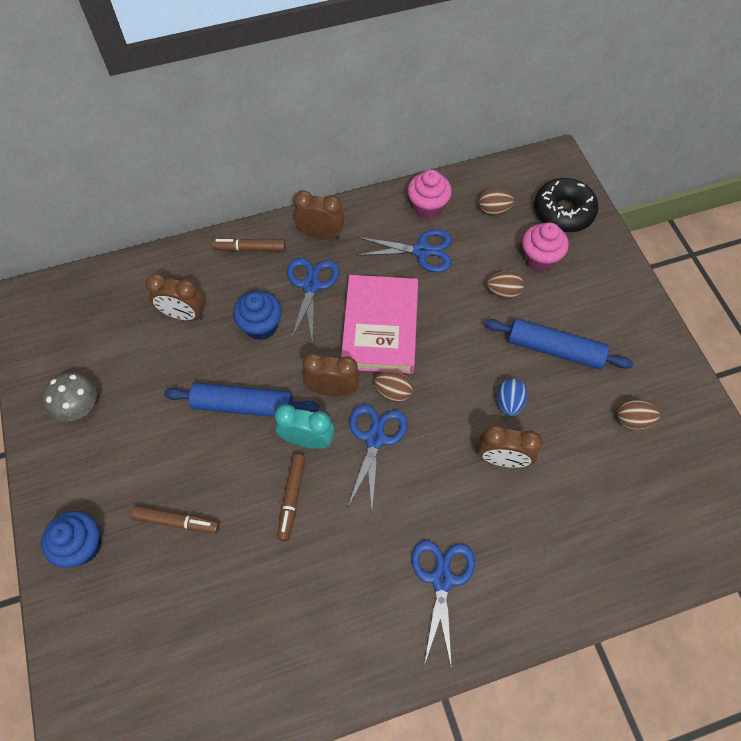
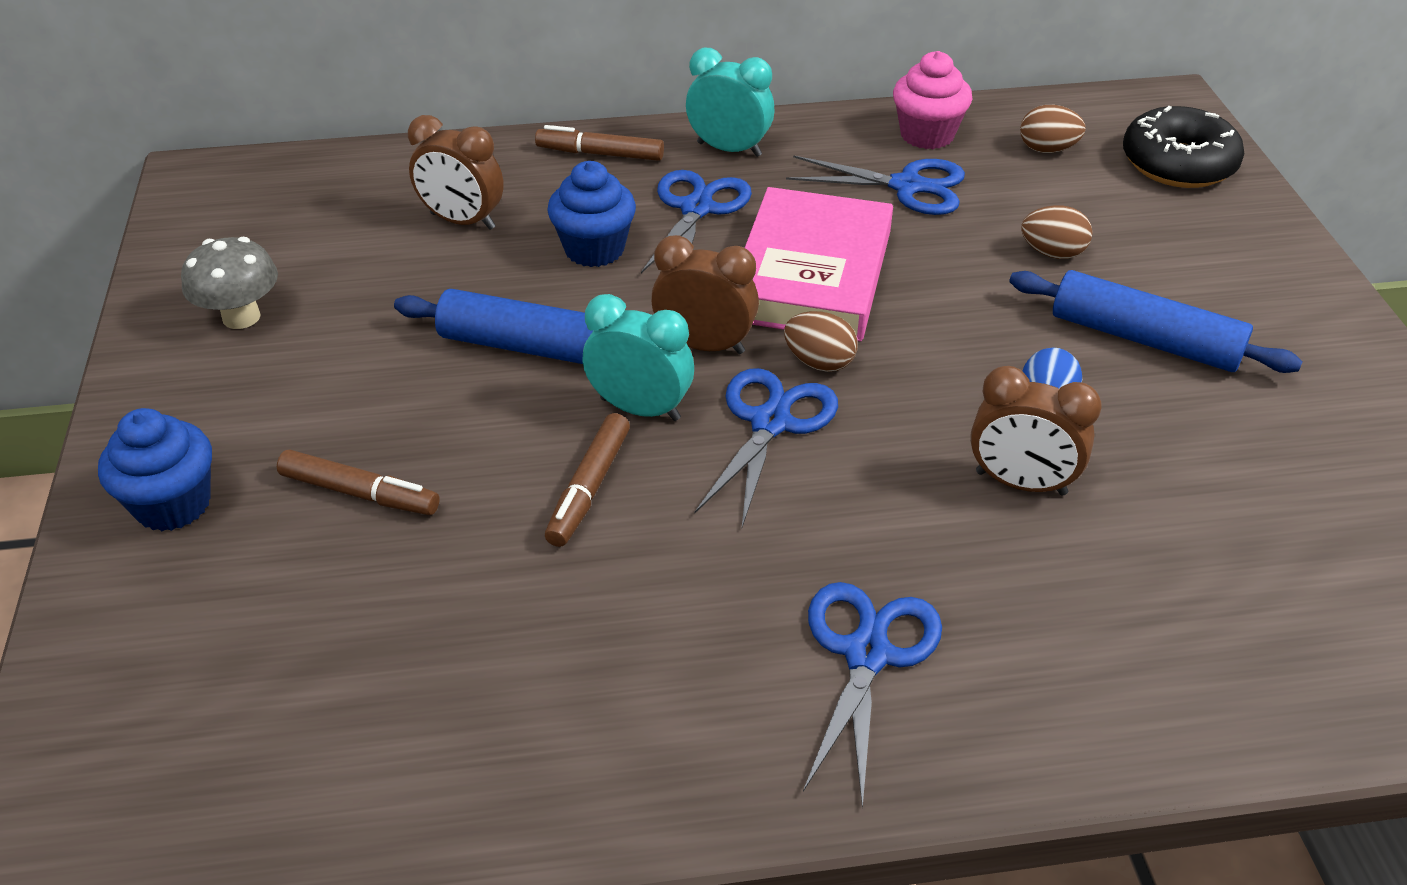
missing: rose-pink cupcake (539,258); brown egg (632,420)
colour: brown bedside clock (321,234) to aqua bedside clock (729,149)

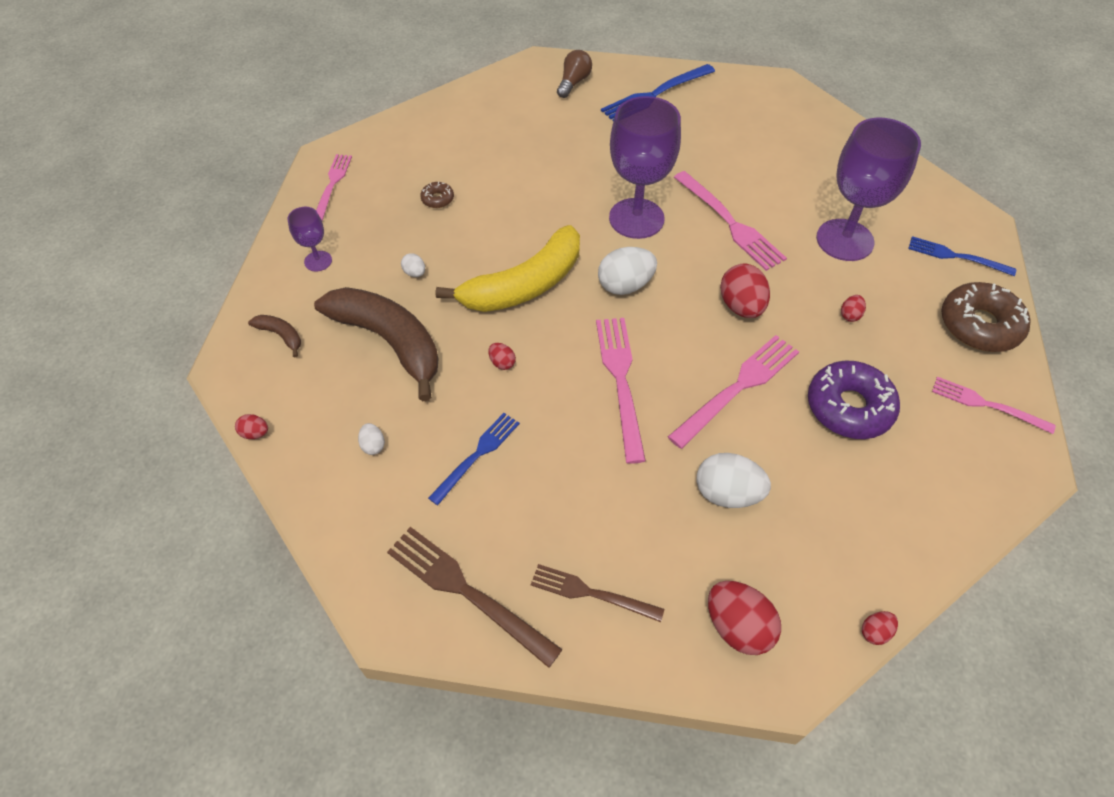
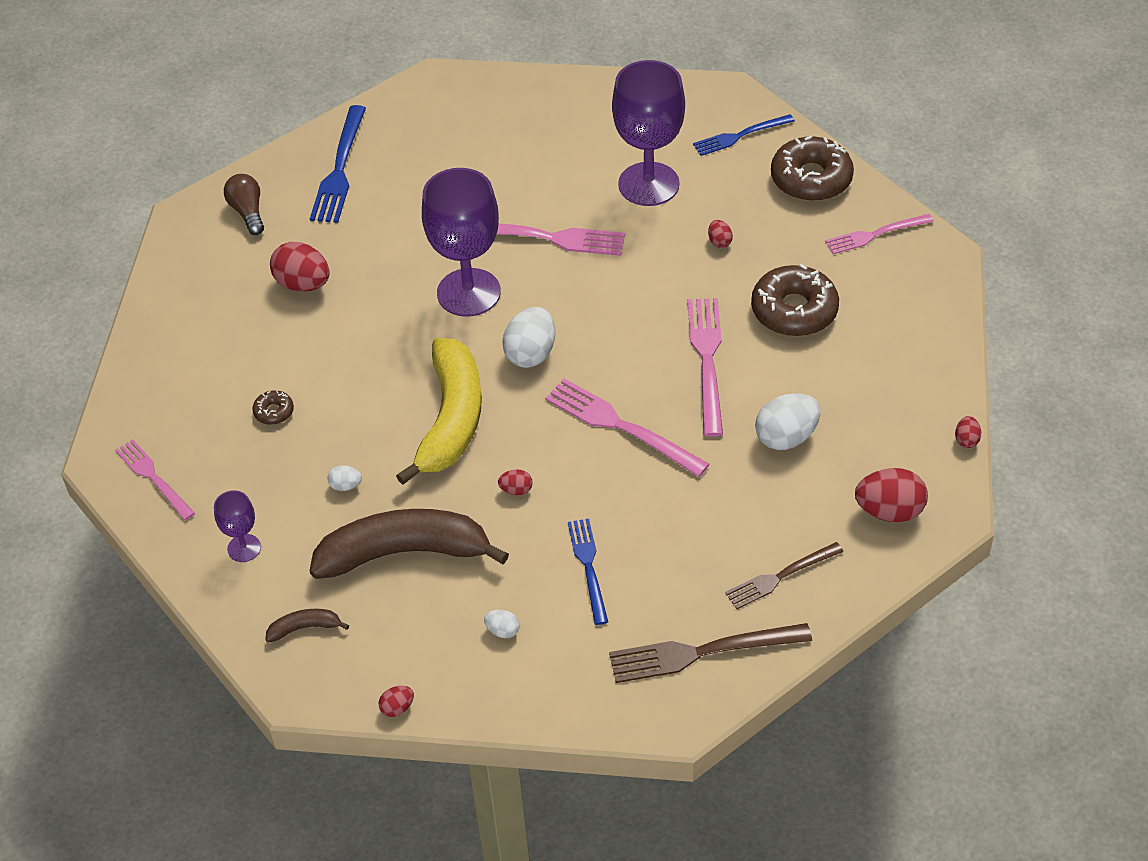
relocated: red egg (741,306) to (303,284)
colour: royal purple donut (849,407) to brown donut (794,310)

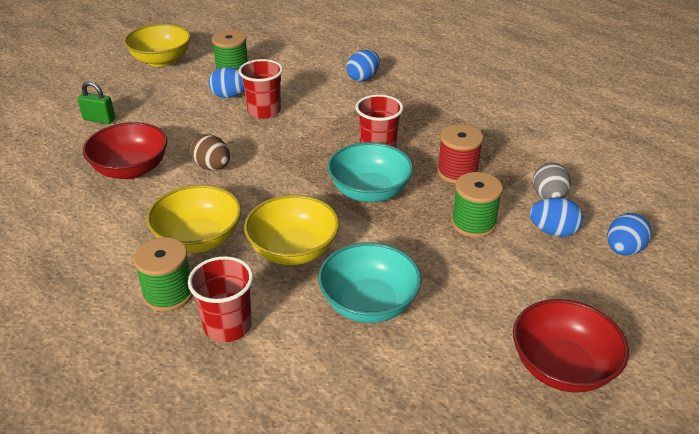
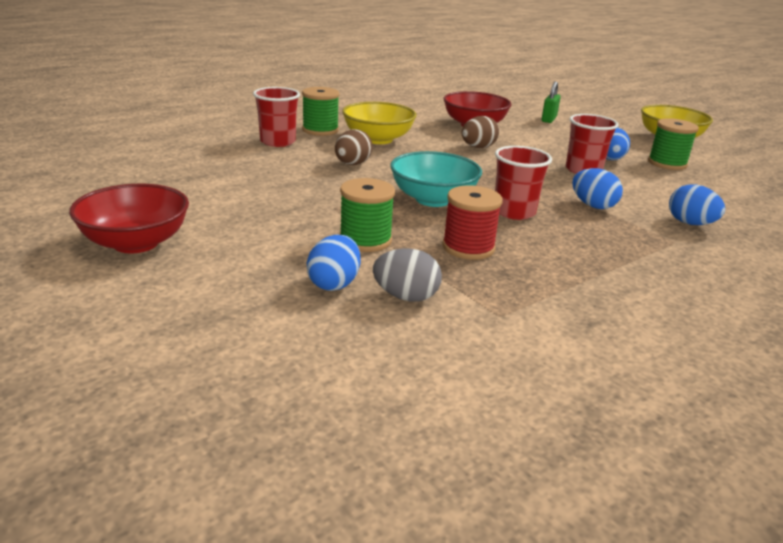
missing: aqua deep dish (368,304)
relocated: blue egg (623,250) to (593,206)
exchanged: bright yellow deep dish (293,250) to brown egg (352,164)

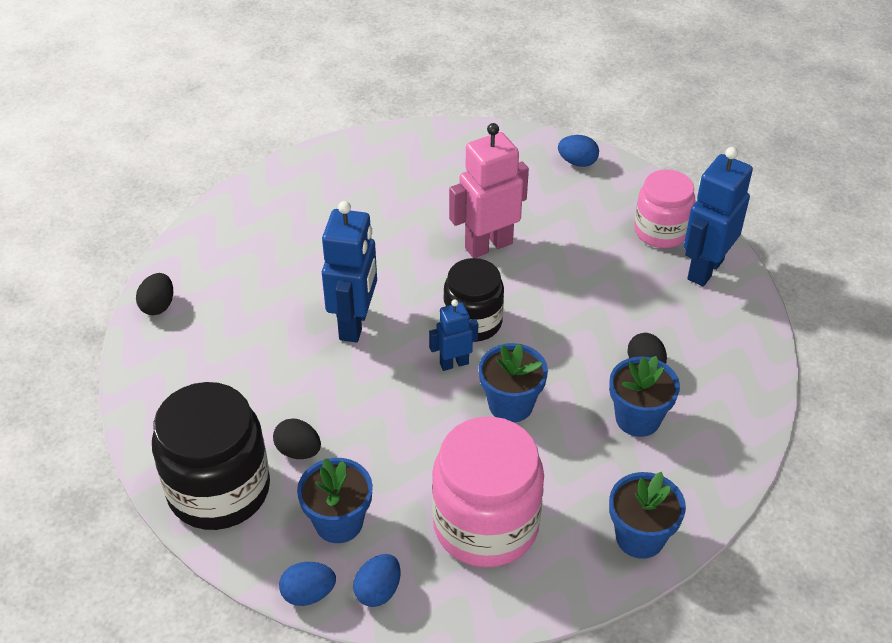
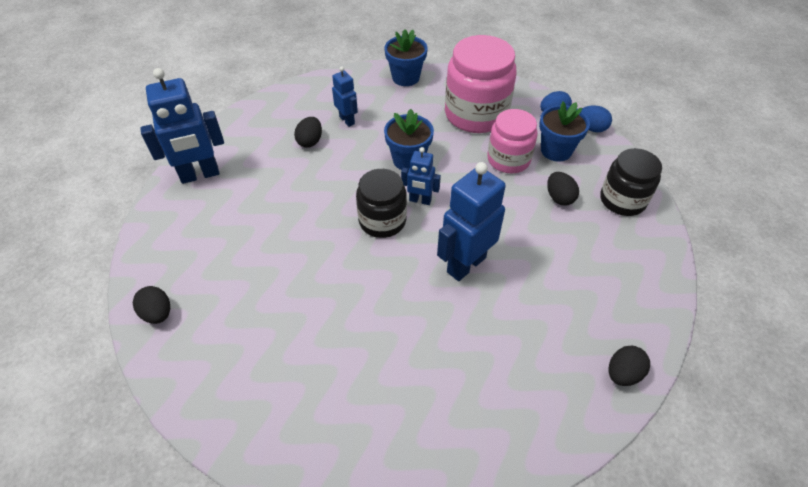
missing: rose-pink robot figure (488,245)
relocated: rose-pink jam jar (661,231) to (508,159)
exchanged: blue flower pot (638,418) to blue robot figure (347,120)
colour: blue egg (577,162) to black egg (158,313)
size: black jam jar (219,489) = (622,200) x0.64

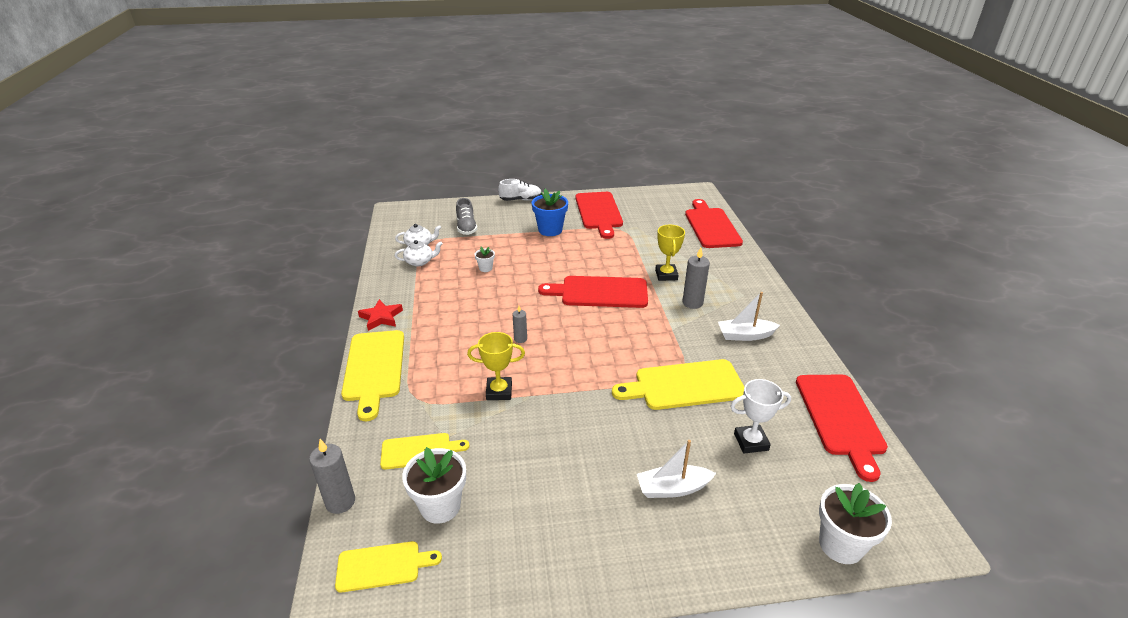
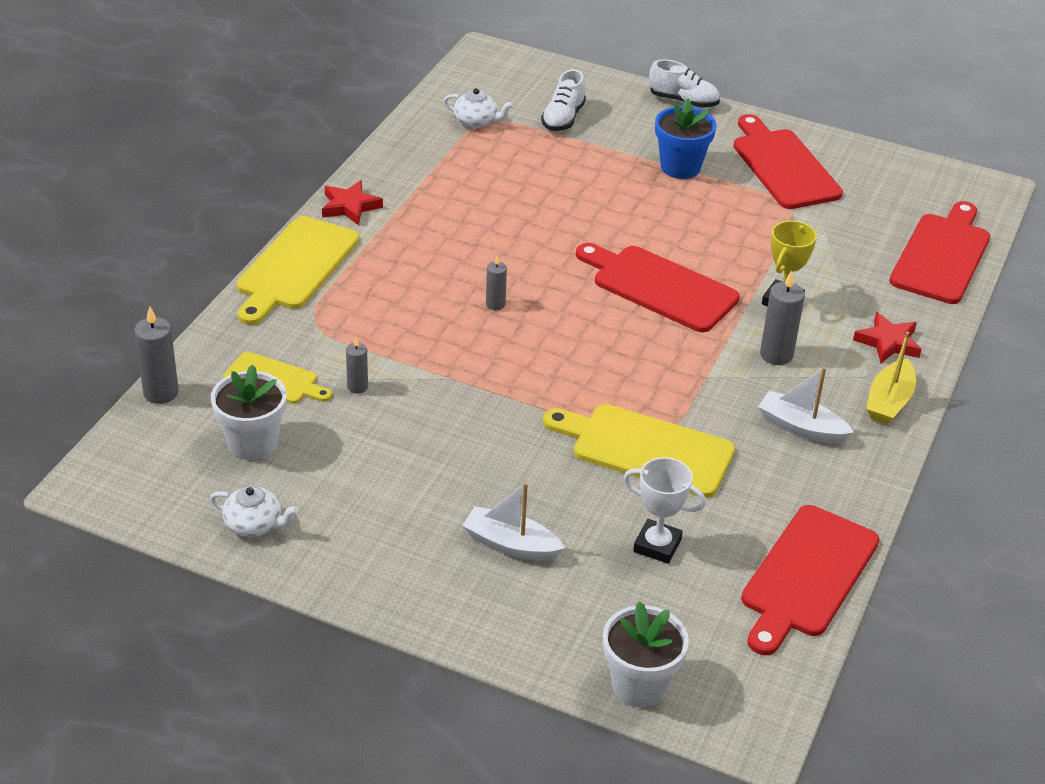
missing: bright yellow cutting board (383,566); bright yellow trophy (499,391); snow-white flower pot (485,268)
appeared: grey pillar candle (357,387); red star (888,342); bright yellow sailboat (889,402)
relocated: snow-white teapot (420,262) to (254,524)
colour: grey sneaker (466,227) to snow-white sneaker (563,118)
spun: red cutting board (598,212) = (783,166) 135 degrees clockwise

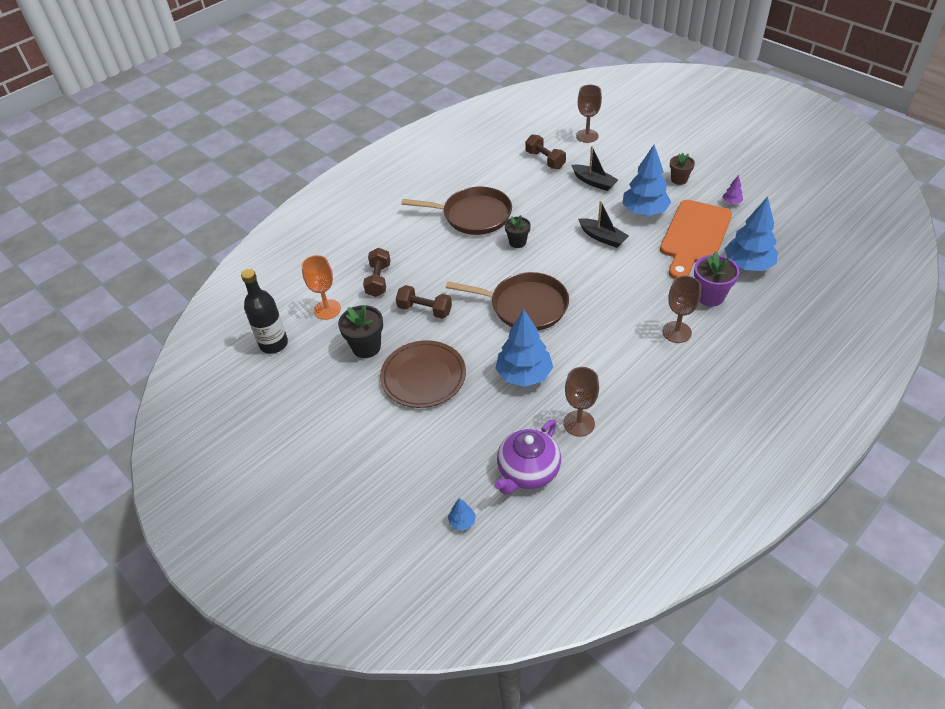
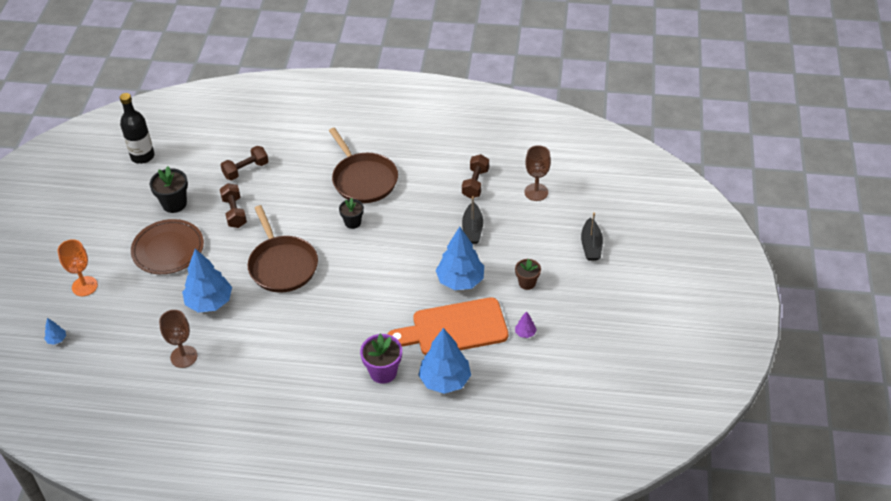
missing: royal purple teapot (527,471); brown chalice (676,332)
relocated: orange chalice (327,309) to (84,286); black sailboat (602,237) to (591,245)

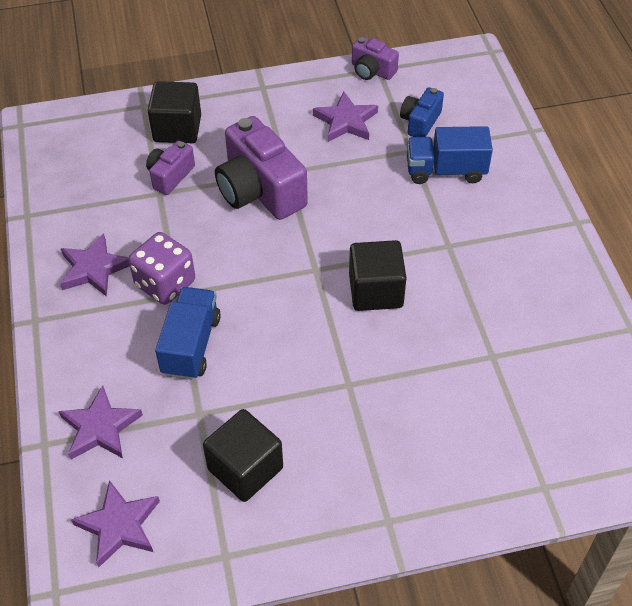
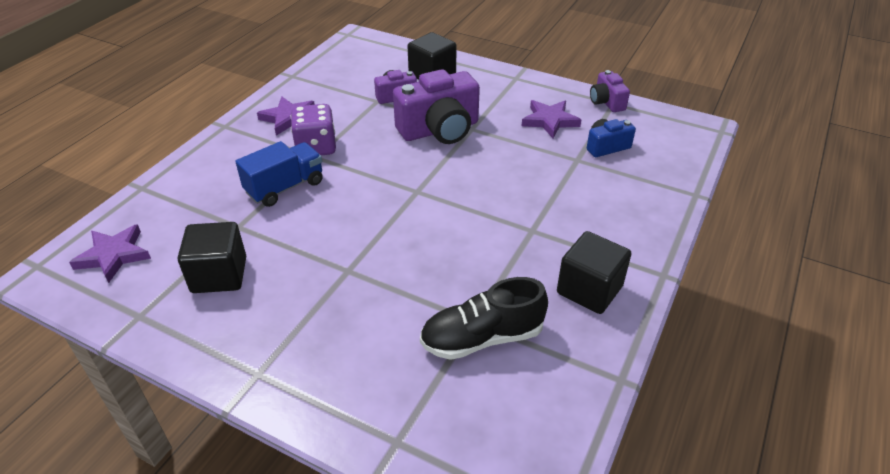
missing: royal purple star (100,427); blue toy truck (445,171)
appeared: black sneaker (482,338)
relocated: black solid cube (375,291) to (589,290)
spun: royal purple camera (260,190) = (439,130) 120 degrees counterclockwise

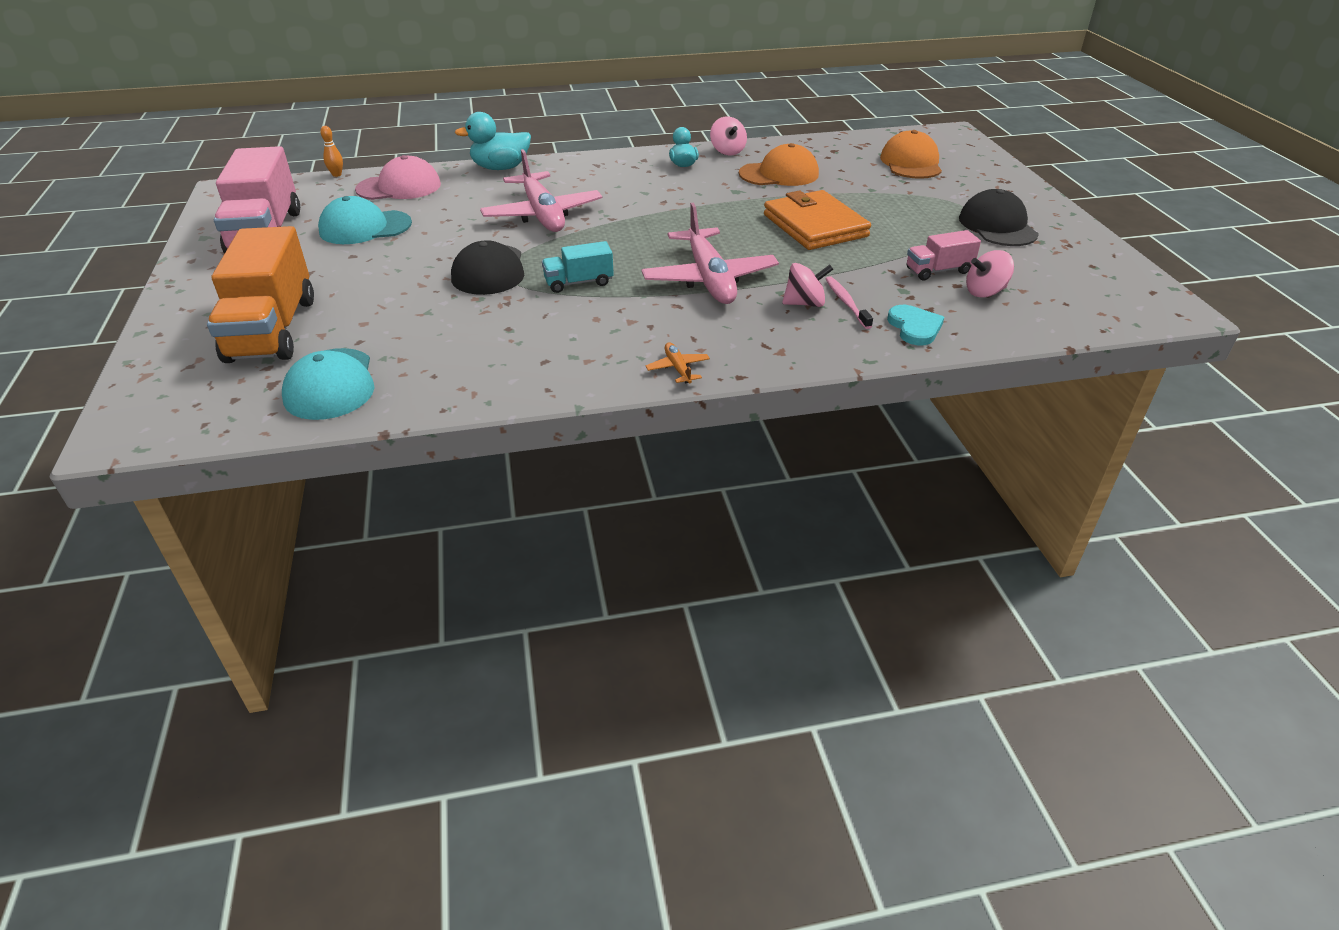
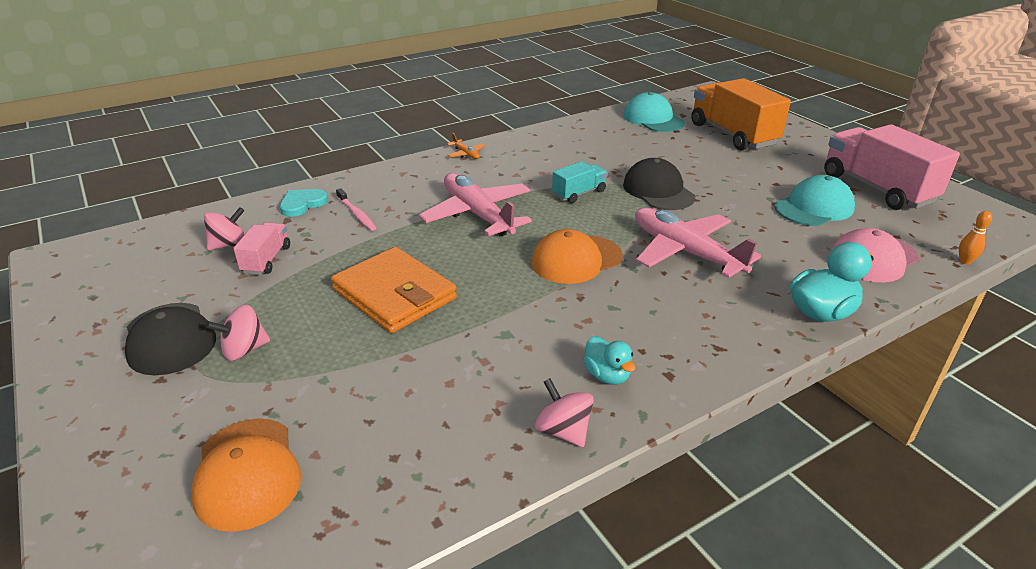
relocated: orange peaked cap (779,174) to (576,260); rose-pink spinning top (805,303) to (244,350)
spun: aqua love heart (914,327) = (302,204) 75 degrees clockwise; rose-pink toy truck (938,271) = (266,260) 45 degrees counterclockwise

